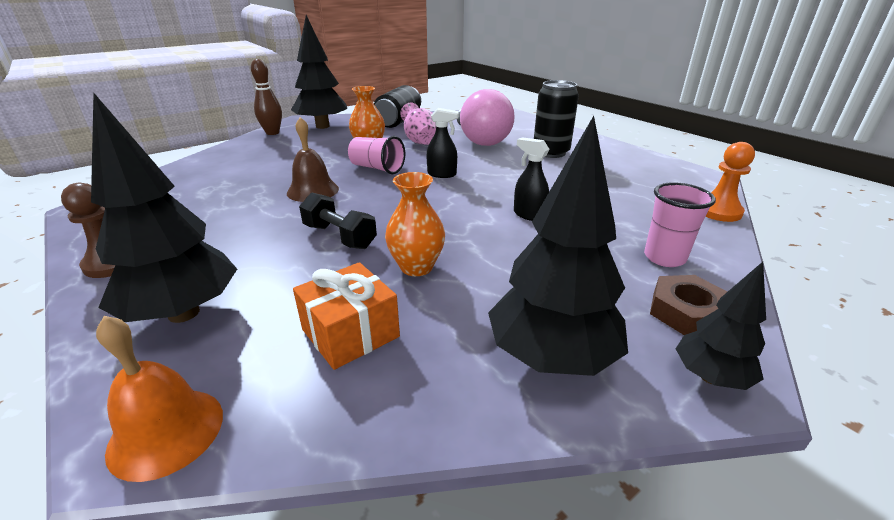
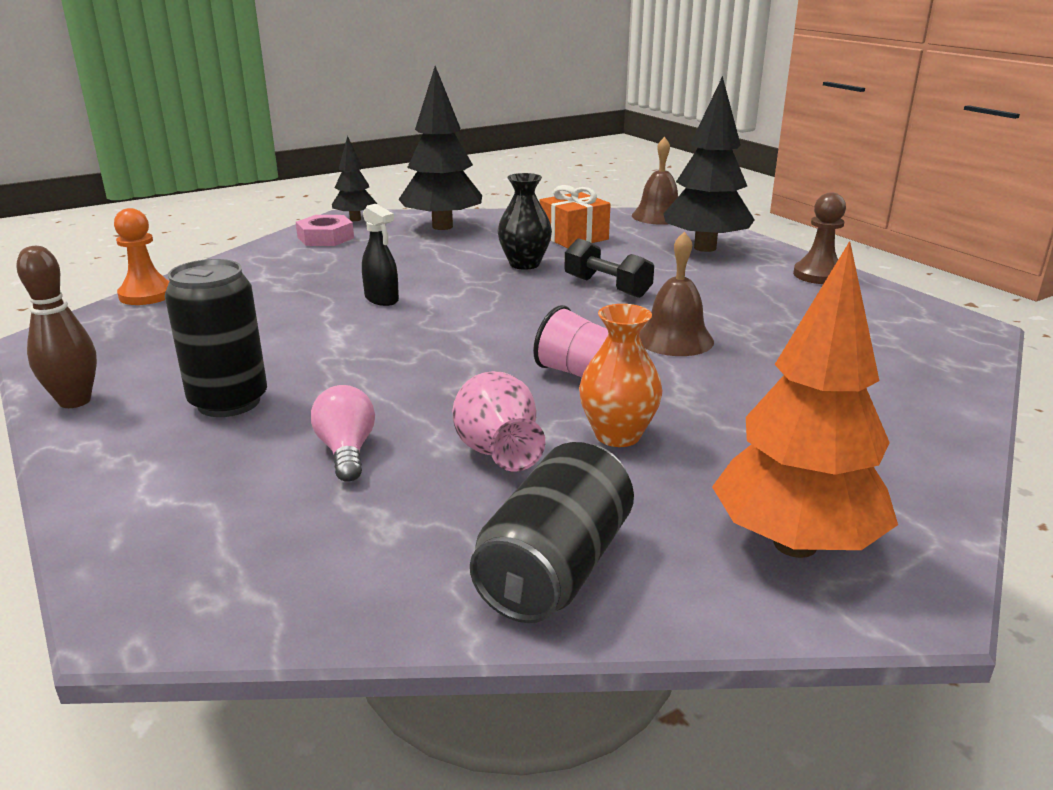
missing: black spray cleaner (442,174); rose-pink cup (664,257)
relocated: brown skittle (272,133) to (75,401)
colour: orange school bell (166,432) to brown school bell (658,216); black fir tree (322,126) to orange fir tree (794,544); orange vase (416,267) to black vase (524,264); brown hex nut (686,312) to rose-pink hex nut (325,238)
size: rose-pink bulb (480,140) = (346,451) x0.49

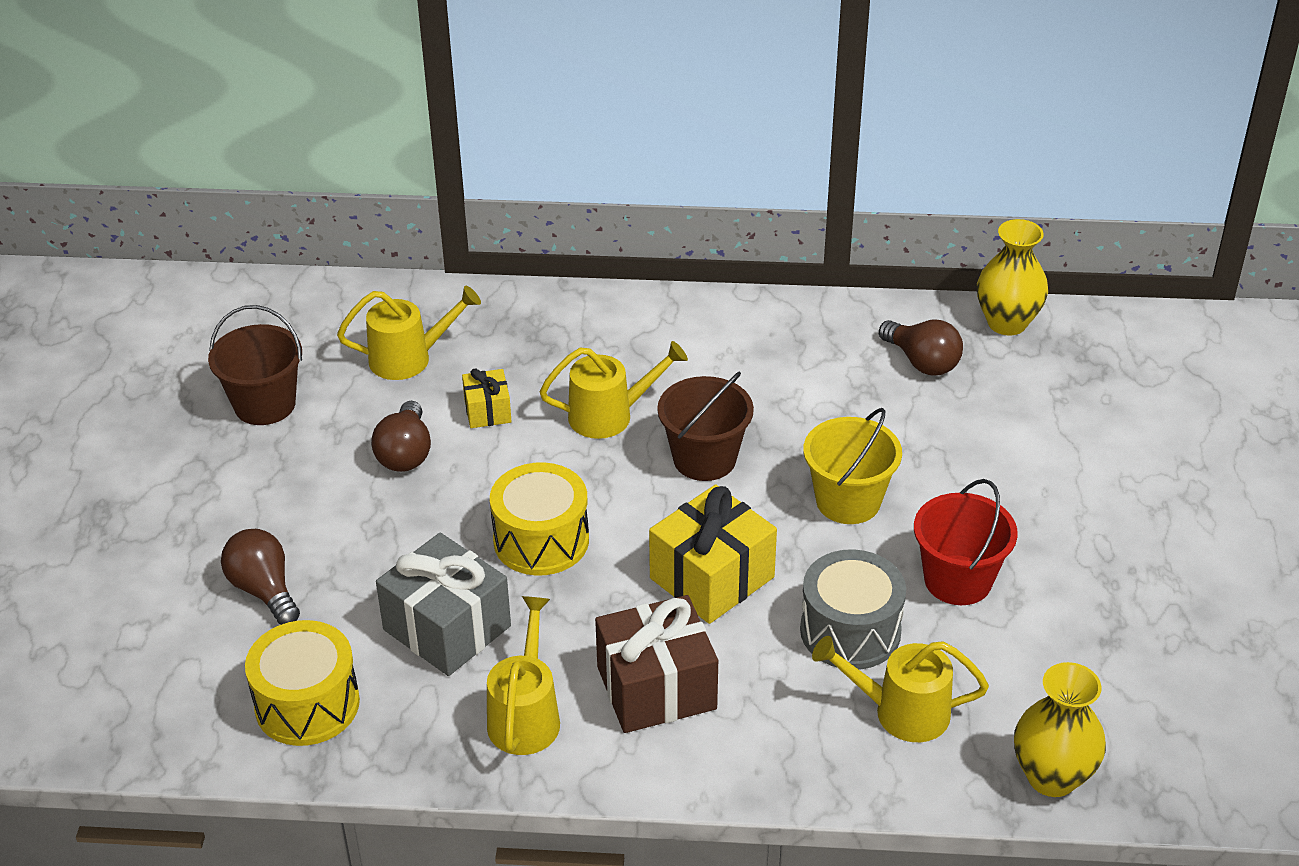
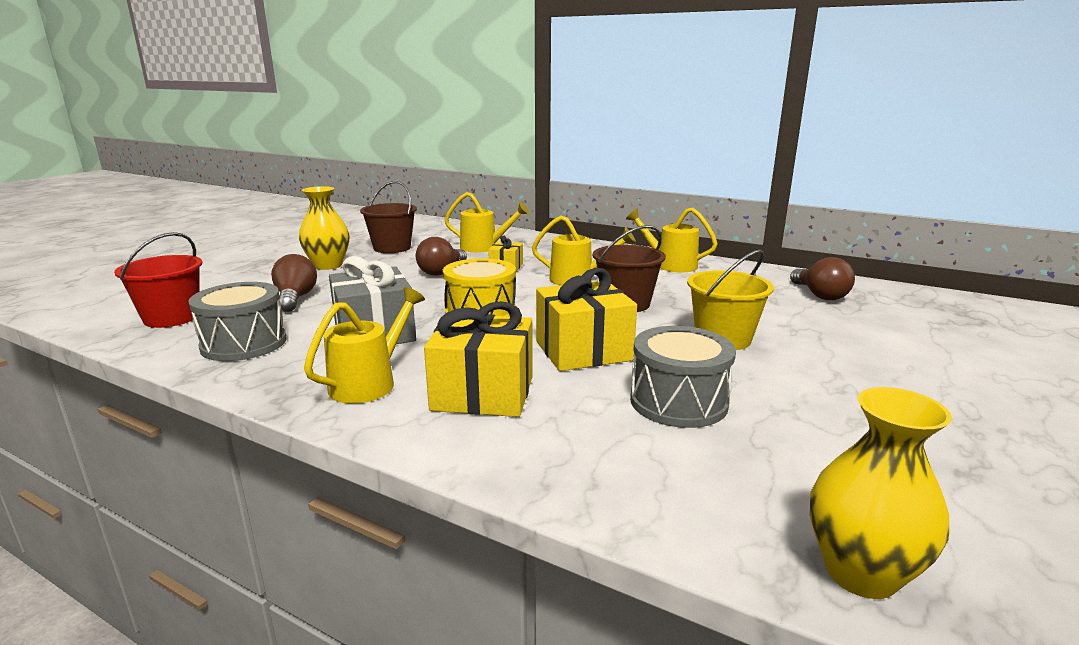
relocated: bright yellow sprinkling can (899,712) to (670,265); red pail (957,580) to (171,318); bright yellow vase (1007,323) to (328,265)
colour: bright yellow drum (307,704) to grey drum (244,343); brown gift (656,688) to bright yellow gift (483,393)

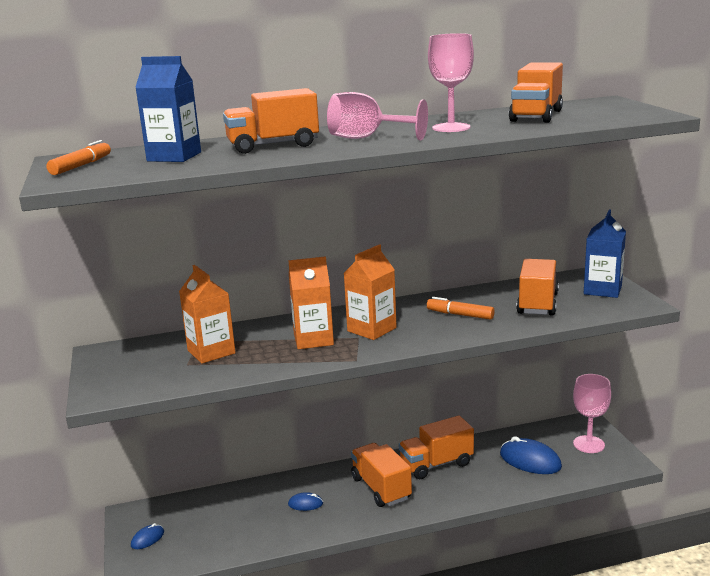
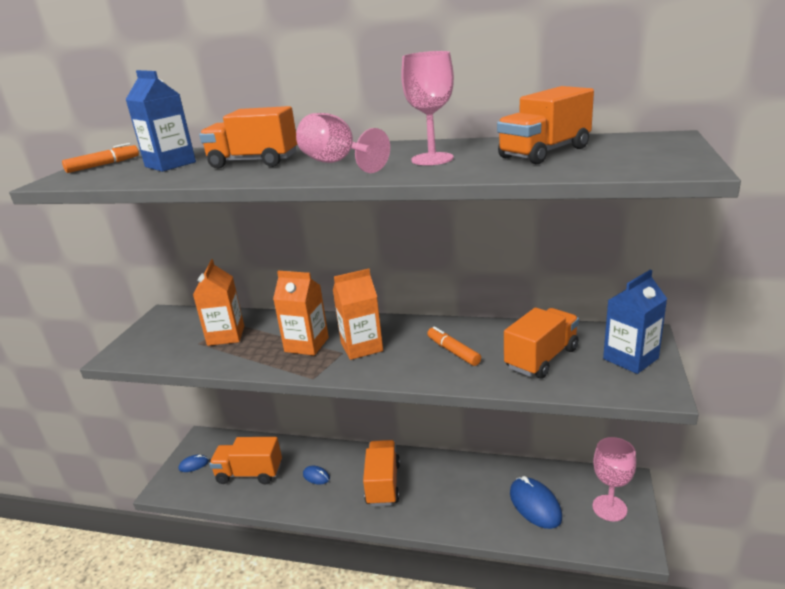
relocated: orange toy truck (436,464) to (249,473)

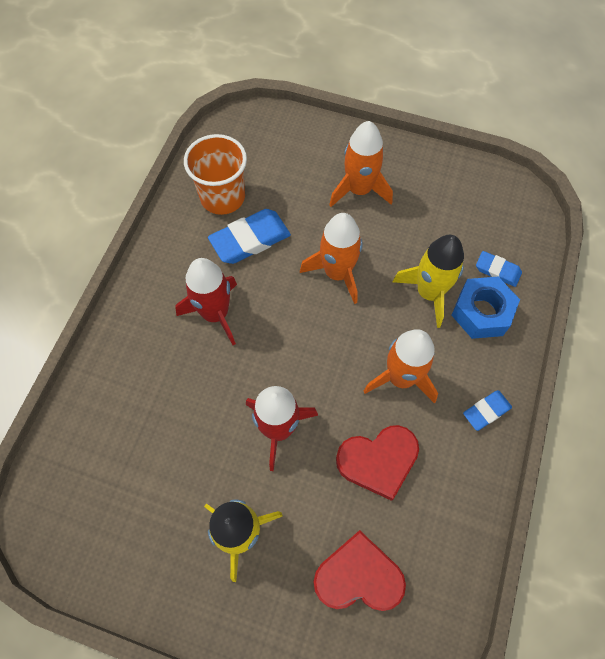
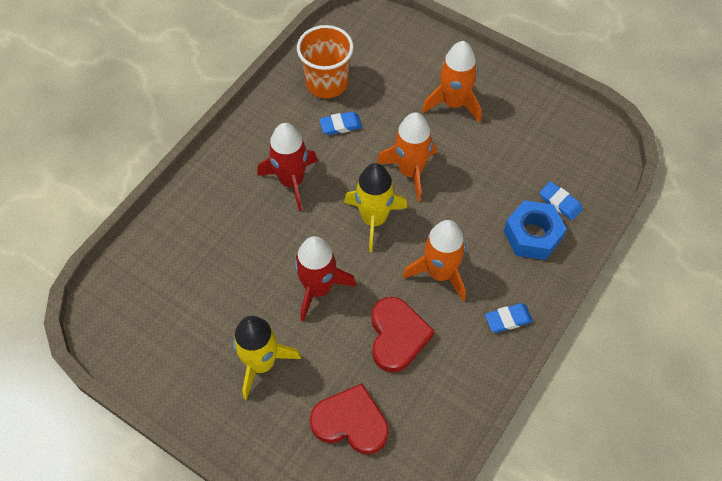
relocated: bright yellow spaceship (429,292) to (374,219)
spun: red love heart (378,461) = (397,336) 90 degrees counterclockwise
size: blue pencil eraser (250,239) = (340,125) x0.57

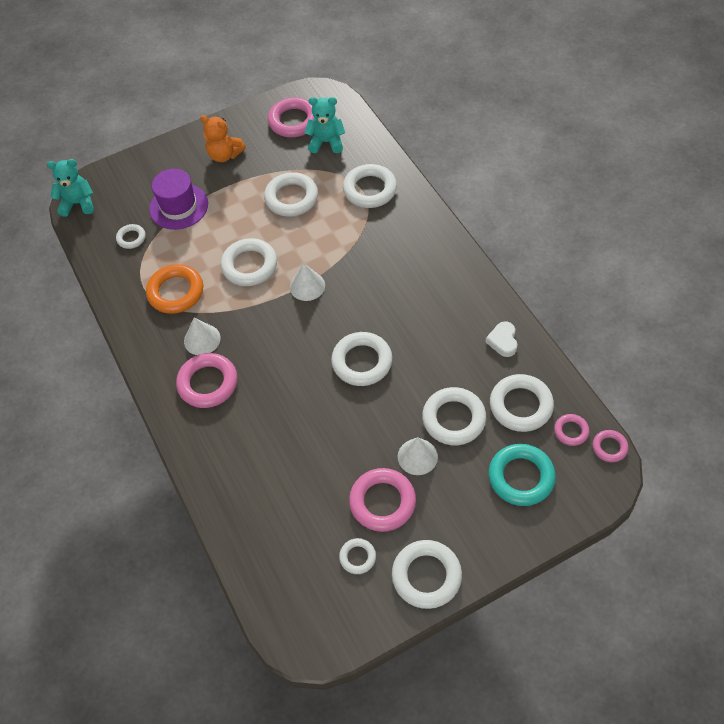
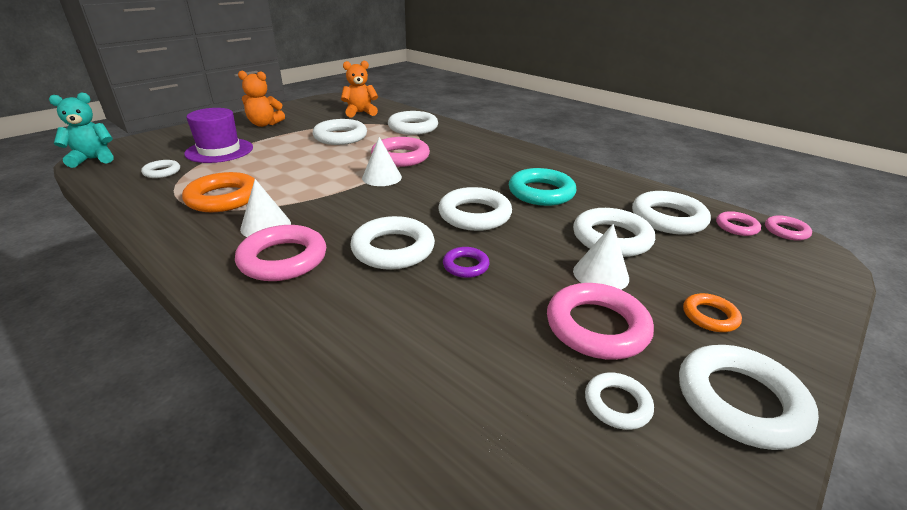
missing: snow-white love heart (503,341)
appeared: royal purple torus (465,266); orange torus (710,316)
relocated: snow-white torus (249,265) to (393,249); rose-pink torus (293,121) to (400,157); aqua torus (521,477) to (541,192)
colour: aqua teddy (326,142) to orange teddy (360,113)

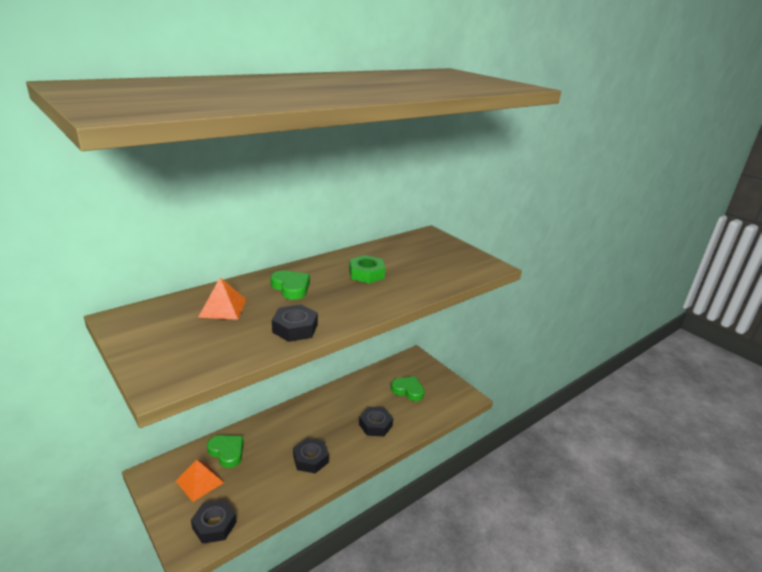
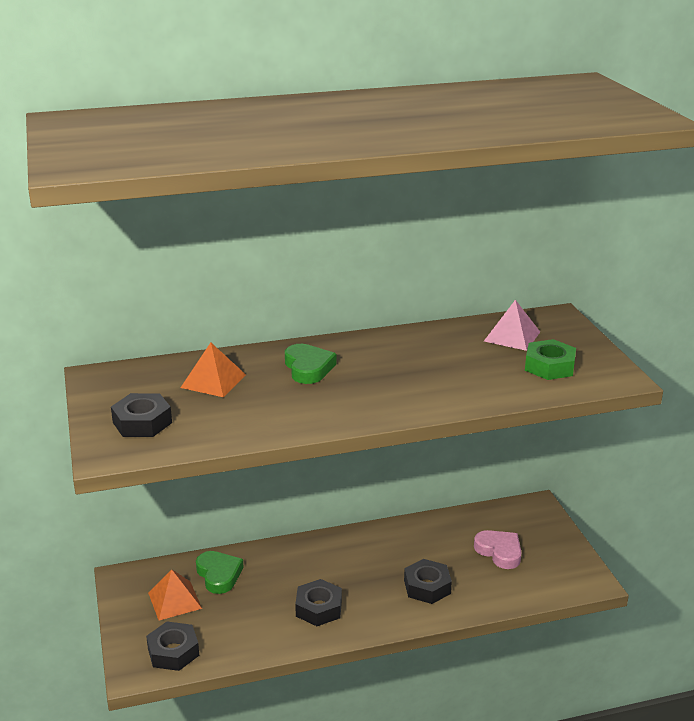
appeared: rose-pink pyramid (512,336)
relocated: black hex nut (295,328) to (142,422); emerald hex nut (366,274) to (549,366)
colour: emerald love heart (408,390) to rose-pink love heart (499,552)

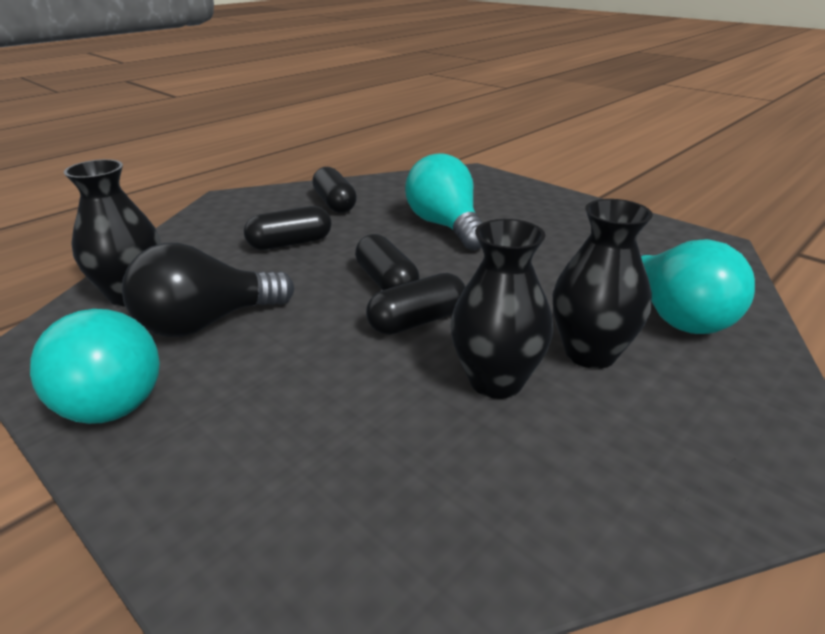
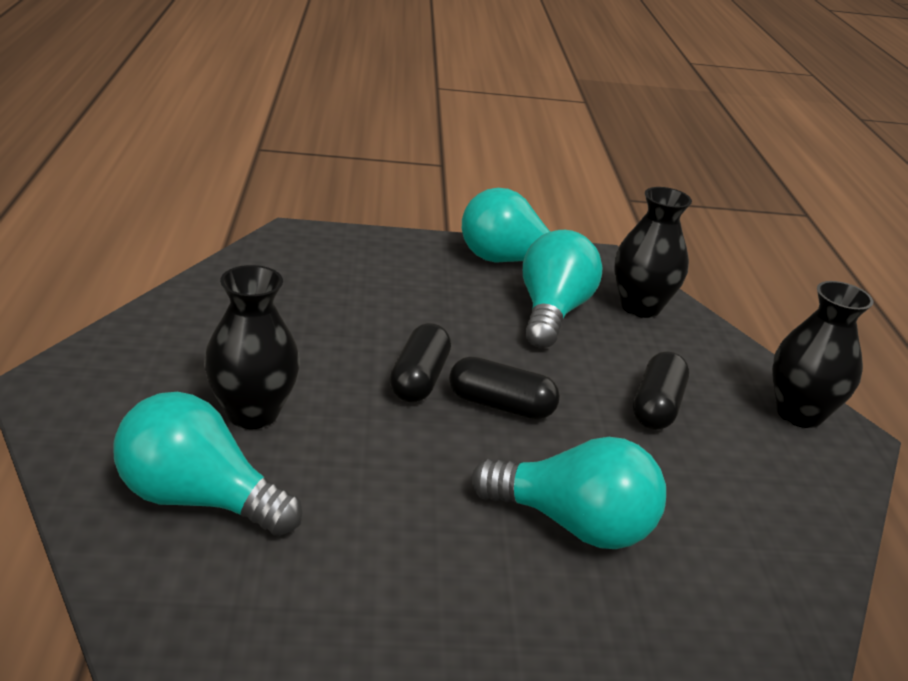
missing: black pill shape (335,203)
relocated: black vase (496,381) to (799,413)
colour: black bulb (206,323) to aqua bulb (552,312)

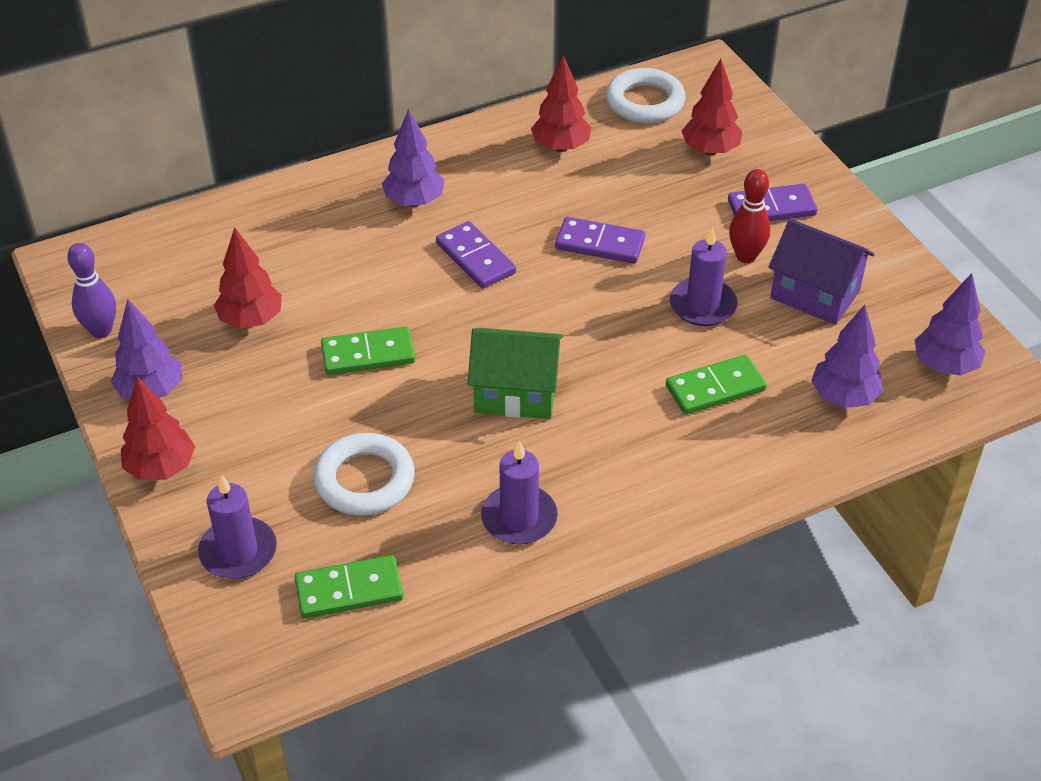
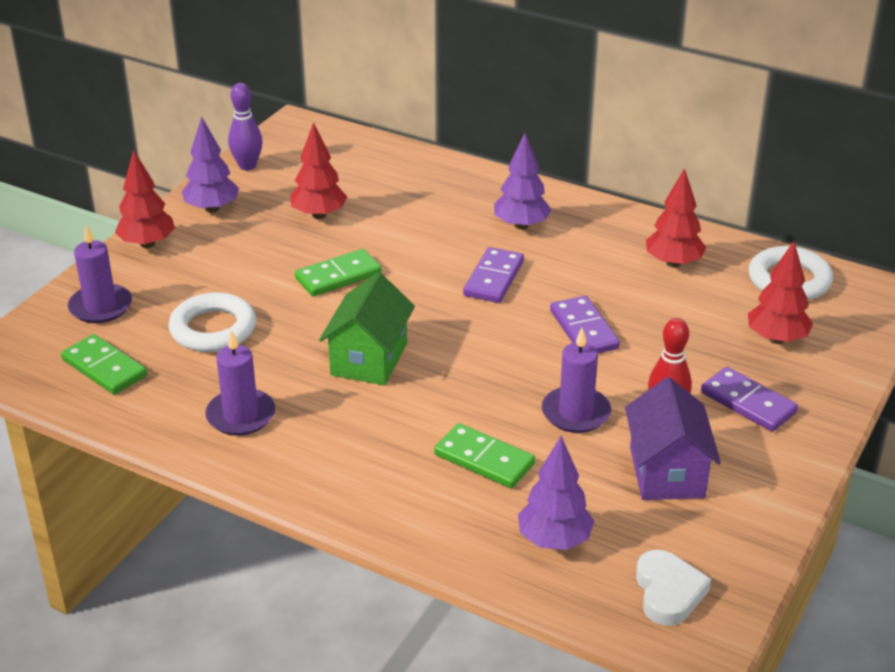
exchanged: royal purple fir tree (944,366) to snow-white love heart (668,592)
spun: emerald domino (368,354) = (338,276) 75 degrees counterclockwise; emerald cottage (516,393) = (369,359) 45 degrees clockwise

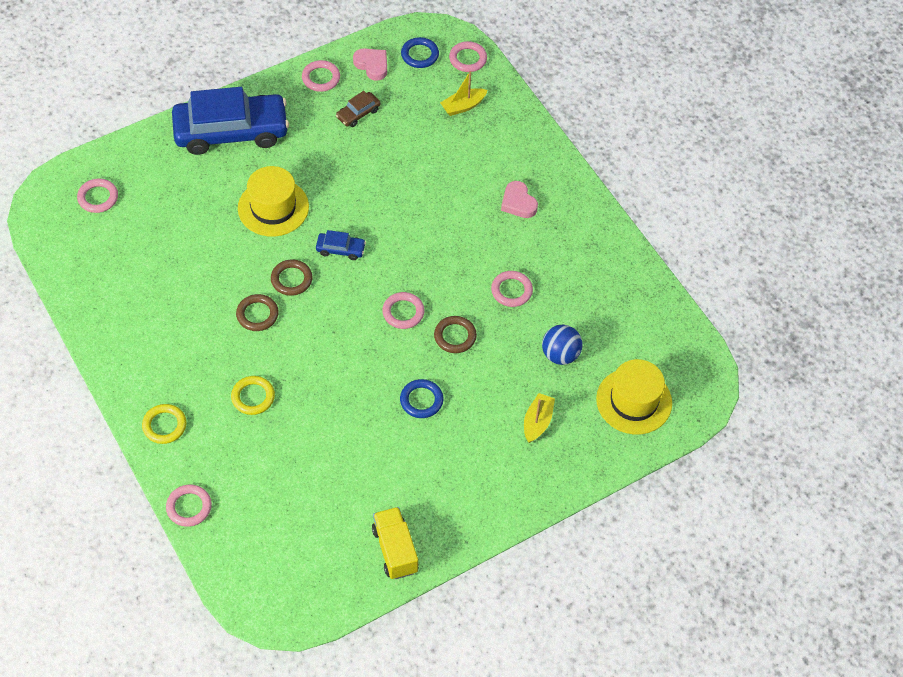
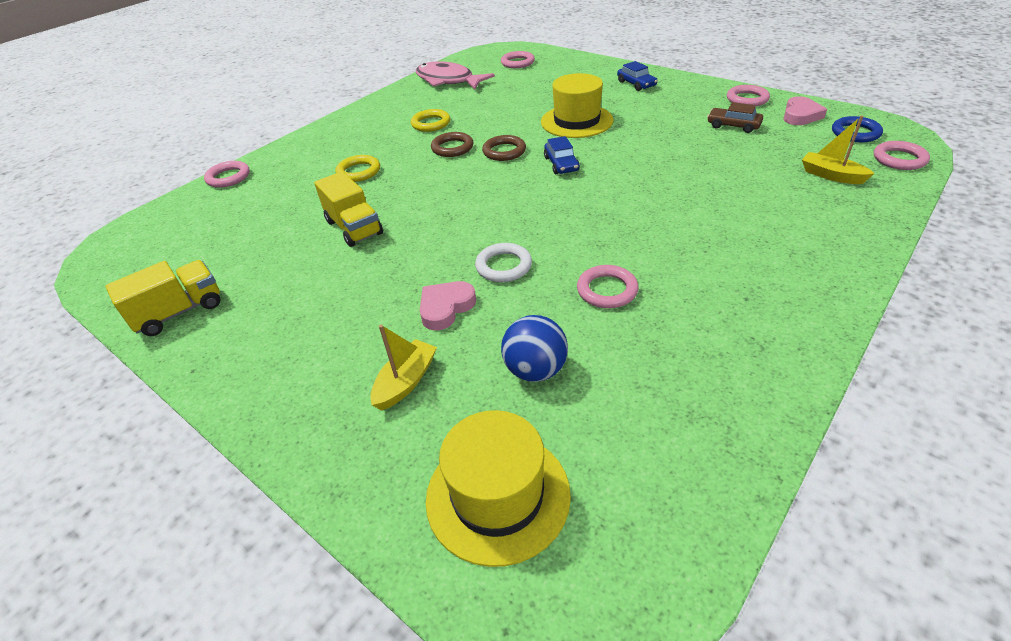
missing: rose-pink torus (403,312); blue torus (421,400)
appeared: bright yellow toy truck (354,228); rose-pink toy fish (448,81)
relocated: bright yellow torus (164,425) to (431,123); rose-pink love heart (518,203) to (446,308)
colour: brown torus (455,336) to snow-white torus (503,266)
spun: bright yellow sailboat (537,422) = (406,382) 60 degrees counterclockwise
size: blue toy car (231,131) = (636,84) x0.41

